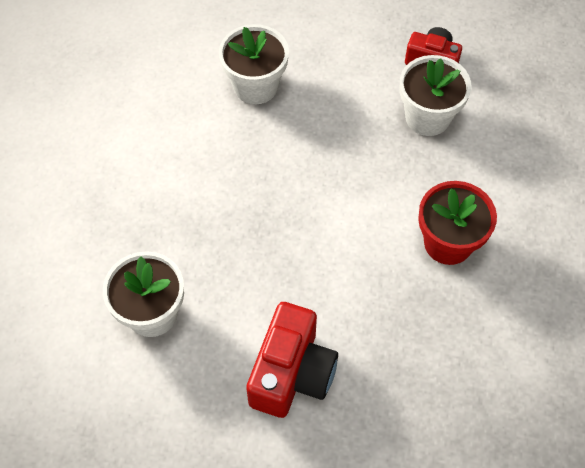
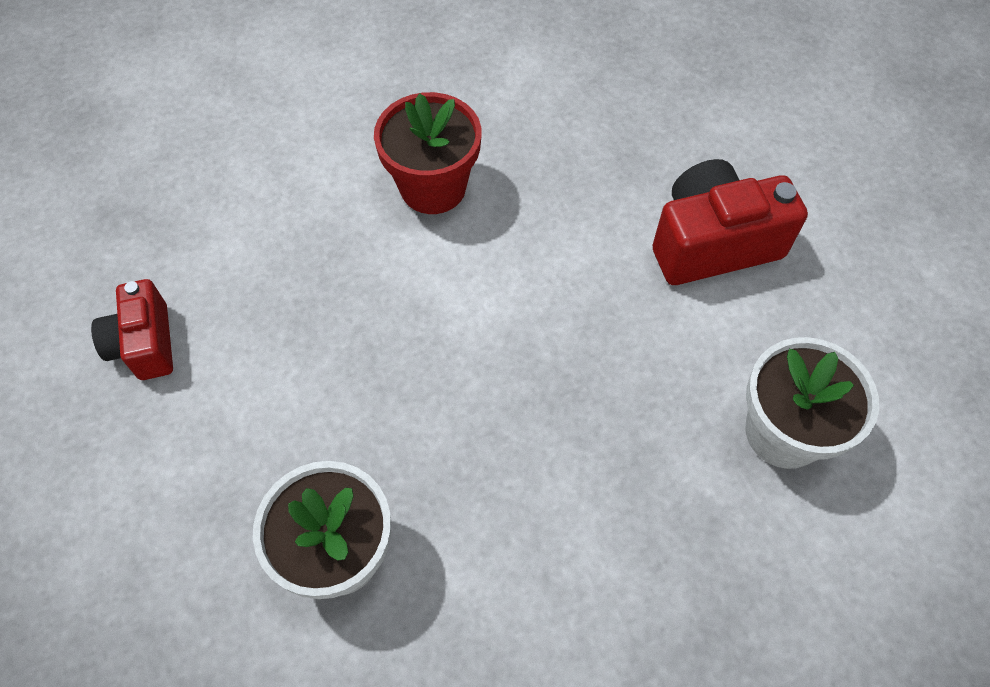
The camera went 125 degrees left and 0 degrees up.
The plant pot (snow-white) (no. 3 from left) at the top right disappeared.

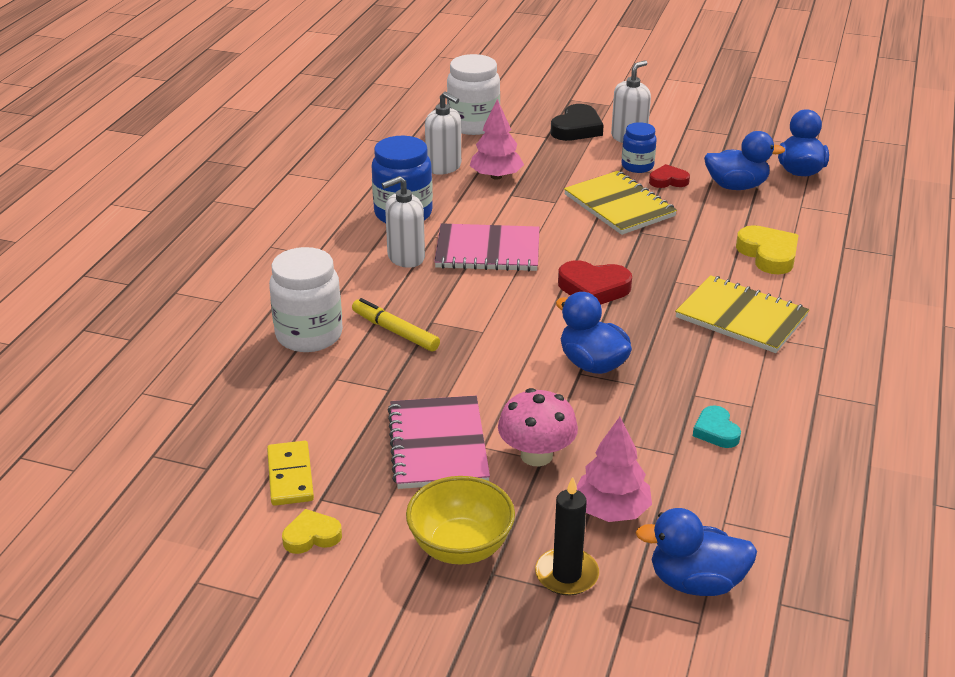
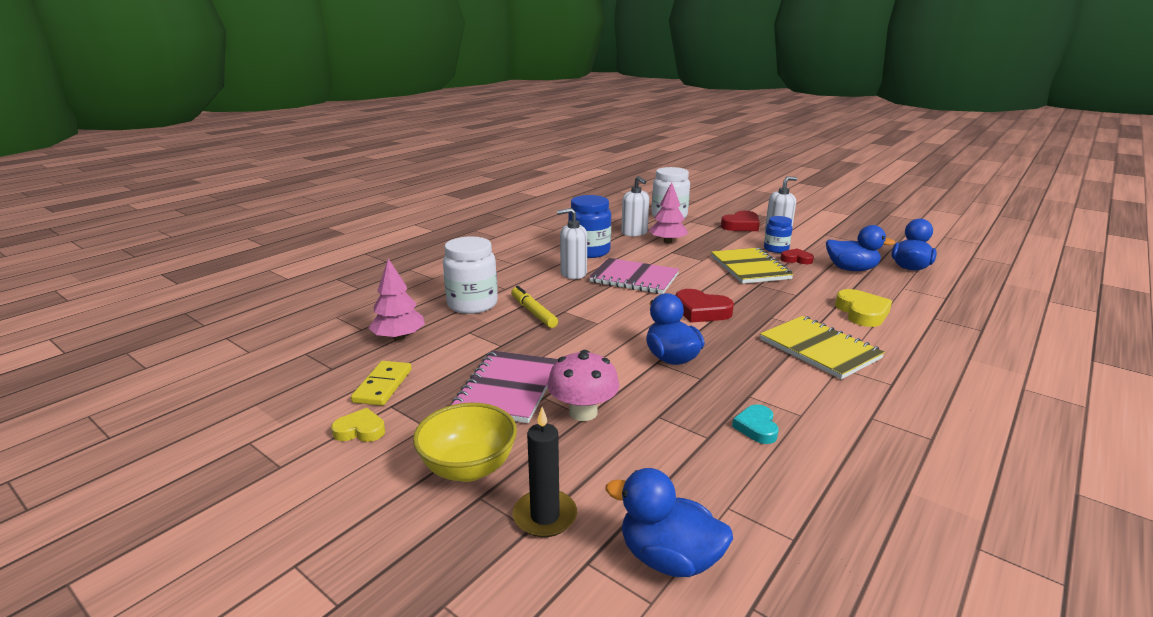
The camera went 20 degrees right and 10 degrees down.
The heart (black) at the top centre became the heart (scarlet) (no. 2 from left) at the centre.
The toy tree (pink) (no. 2 from left in the first image) moved from the bottom centre to the centre.

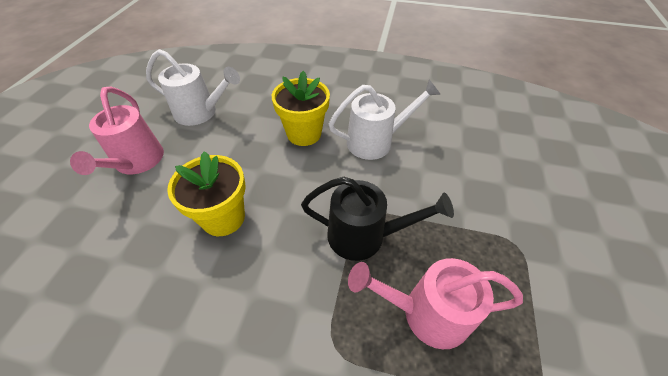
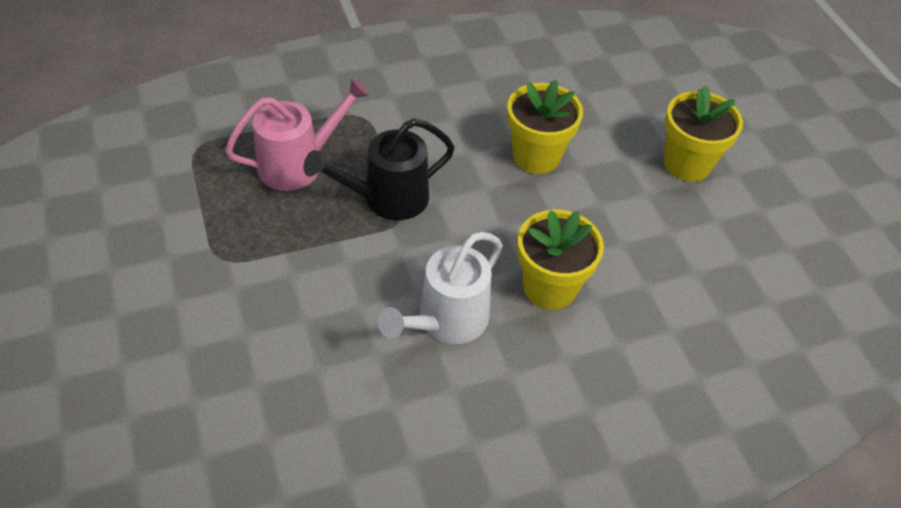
The camera went 145 degrees right and 0 degrees up.
The watering pot (snow-white) (no. 1 from left) at the top left disappeared.
The watering pot (pink) (no. 1 from left) at the middle left was replaced by the plant pot (golden) (no. 3 from left) at the top right.

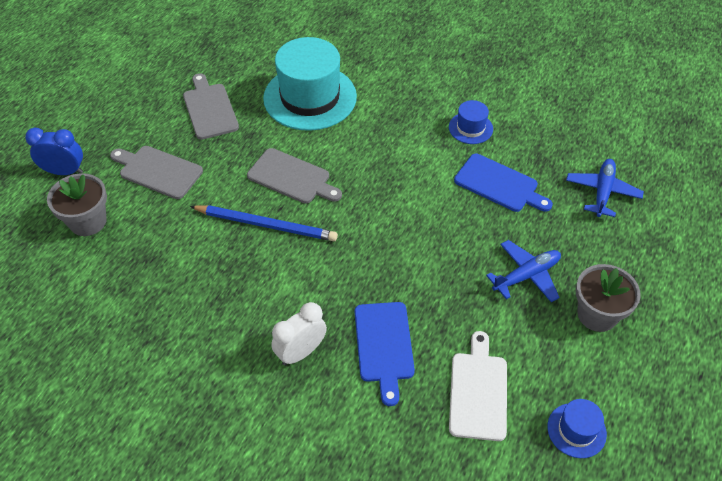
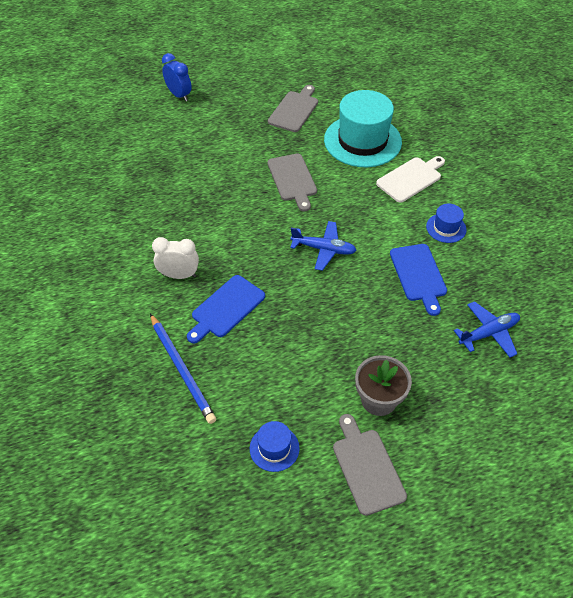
The camera went 45 degrees right and 0 degrees up.
The bread board (gray) (no. 1 from left in the first image) moved from the middle left to the bottom centre.
The plant pot (gray) (no. 1 from left) at the middle left disappeared.
The lead pencil (blue) moved from the centre to the middle left.
The toy plane (blue) (no. 1 from left) moved from the middle right to the centre.
The bread board (snow-white) moved from the bottom centre to the top right.

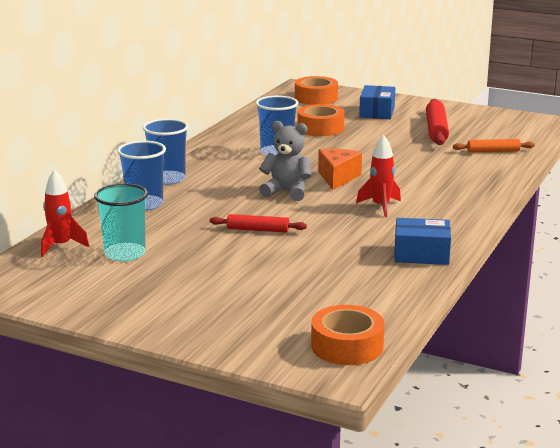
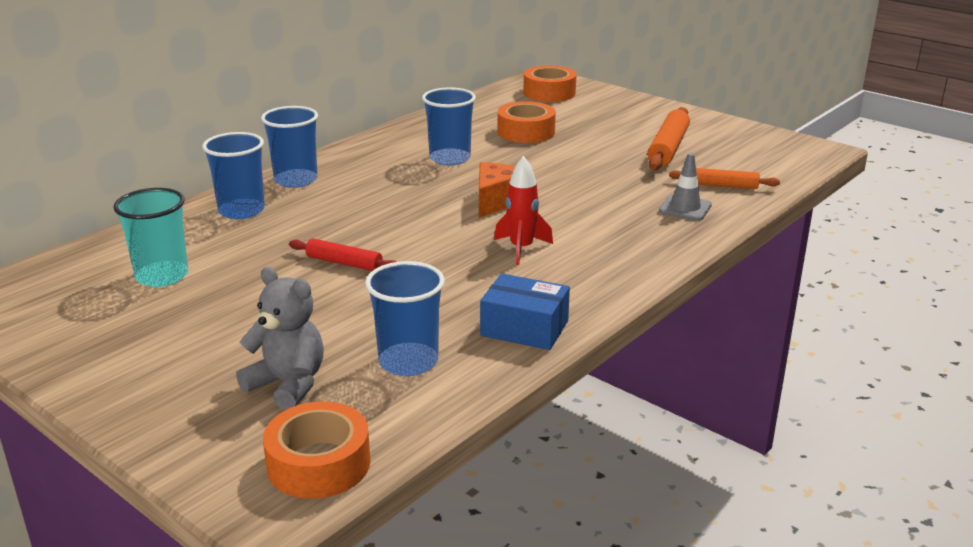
The camera went 15 degrees right and 5 degrees up.
The box (blue) (no. 1 from left) at the top right disappeared.
The dough roller (scarlet) (no. 2 from left) at the top right became the dough roller (orange) (no. 1 from left) at the top right.
The teddy bear (gray) moved from the centre to the middle left.
The rocket (scarlet) (no. 1 from left) at the middle left disappeared.
The safety cone (gray) at the middle right appeared.
The cup (blue) (no. 3 from left) at the centre appeared.

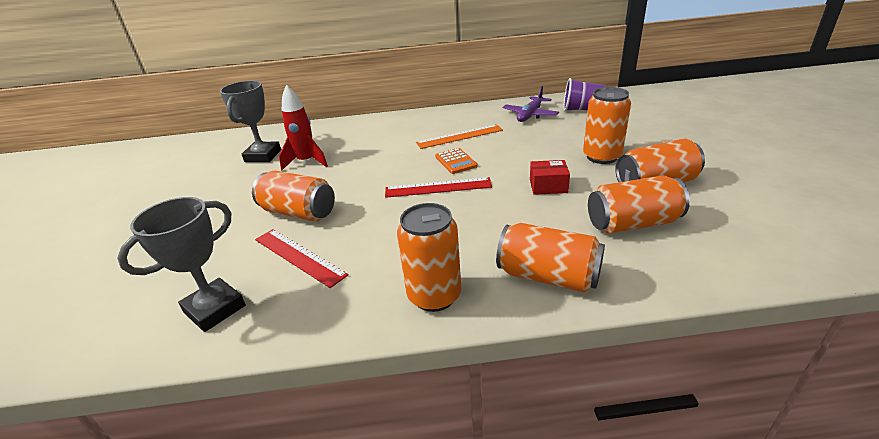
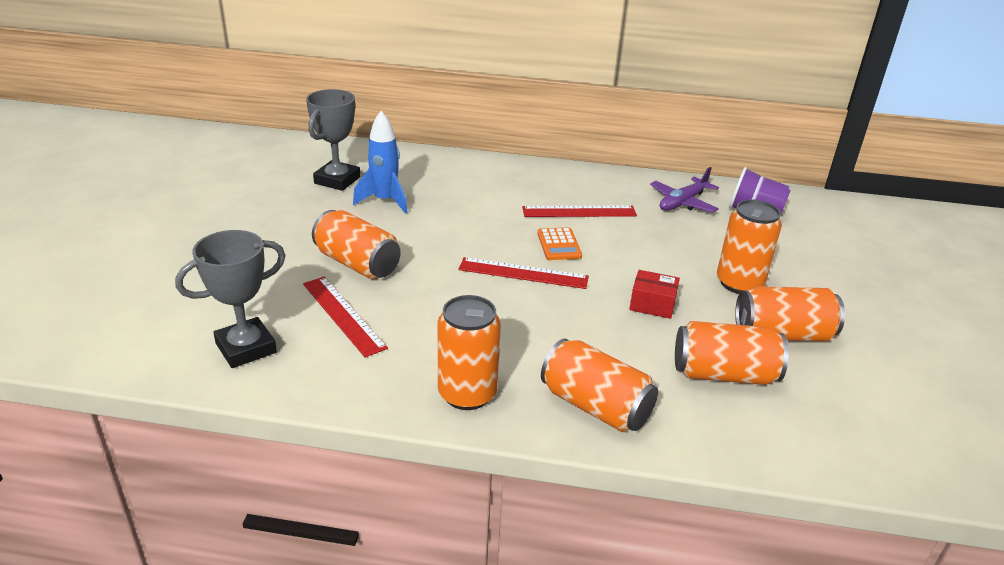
The camera went 10 degrees right and 0 degrees up.
The rocket (scarlet) at the top centre became the rocket (blue) at the top centre.
The ruler (orange) at the top centre became the ruler (scarlet) (no. 3 from left) at the centre.

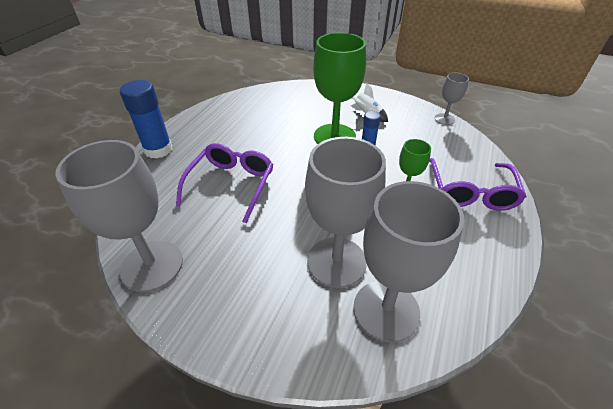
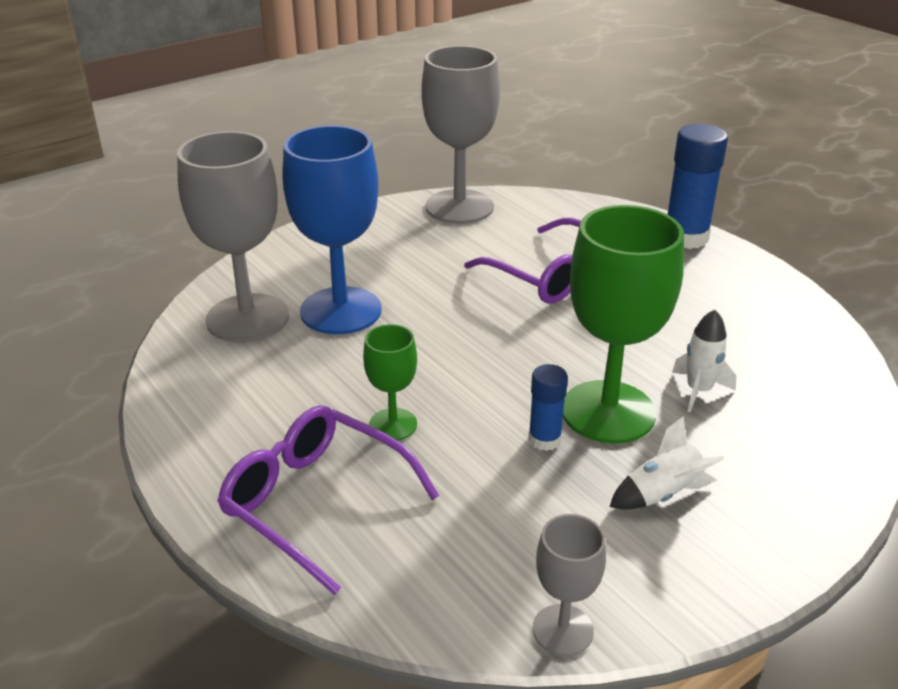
The camera went 120 degrees right and 10 degrees down.
The goblet (gray) (no. 2 from left) at the centre became the goblet (blue) at the top centre.
The rocket (snow-white) (no. 2 from left) at the middle right appeared.

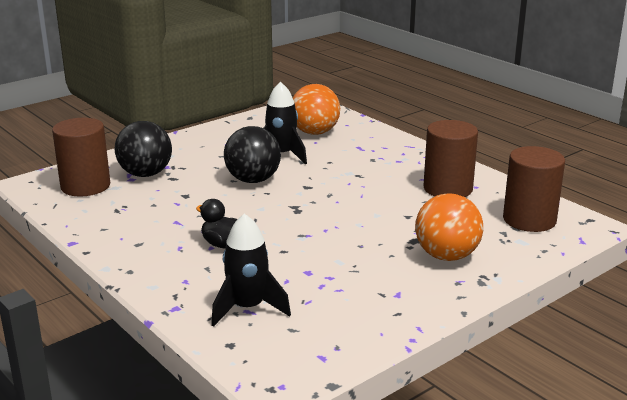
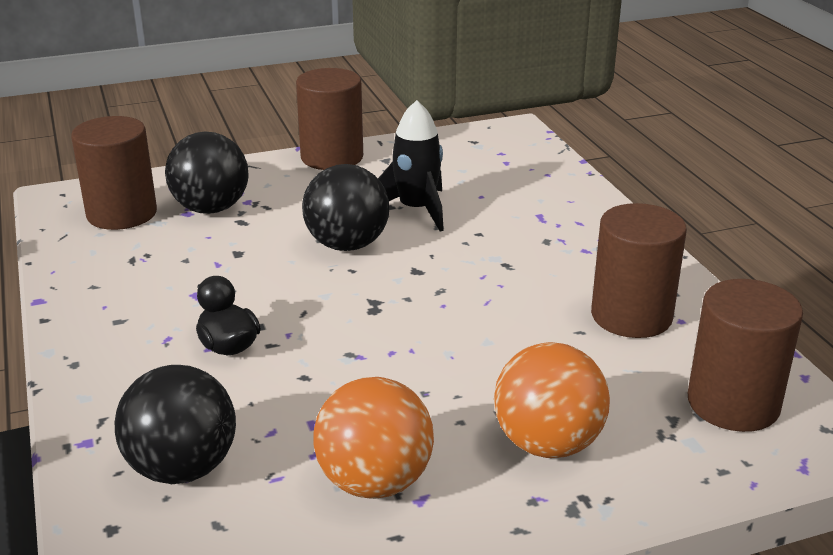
The camera went 20 degrees right and 5 degrees up.
The ball (orange) (no. 1 from left) moved from the top centre to the bottom centre.
The rocket (black) (no. 1 from left) at the bottom centre was replaced by the ball (black) (no. 1 from left) at the bottom left.
The solid cylinder (dark brown) (no. 2 from left) at the top centre appeared.

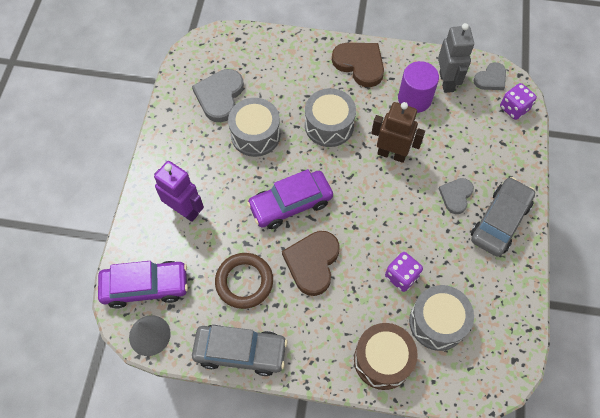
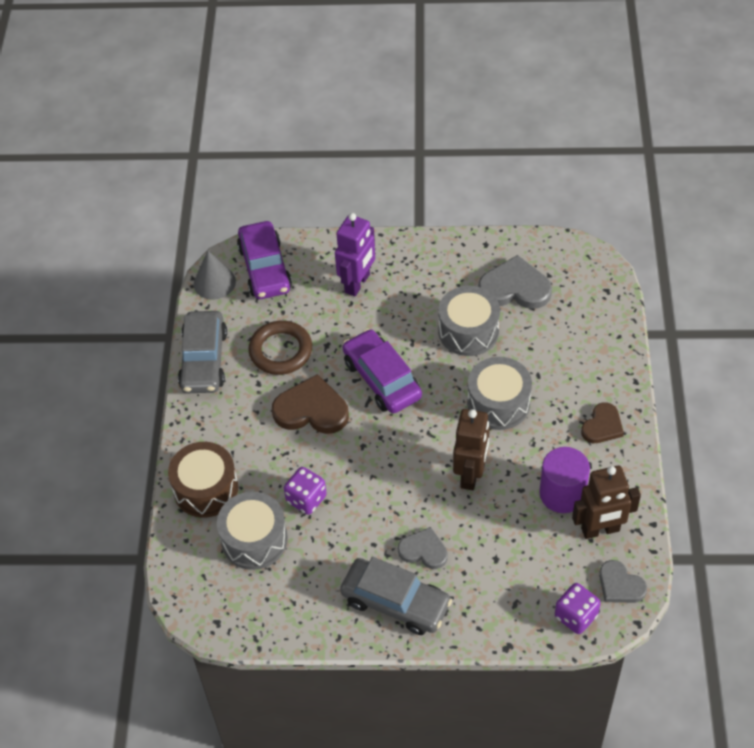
The camera went 85 degrees right and 10 degrees down.
The robot figure (gray) at the top right became the robot figure (dark brown) (no. 2 from left) at the bottom right.
The heart (dark brown) (no. 2 from left) at the top centre changed to 0.62 times the size.

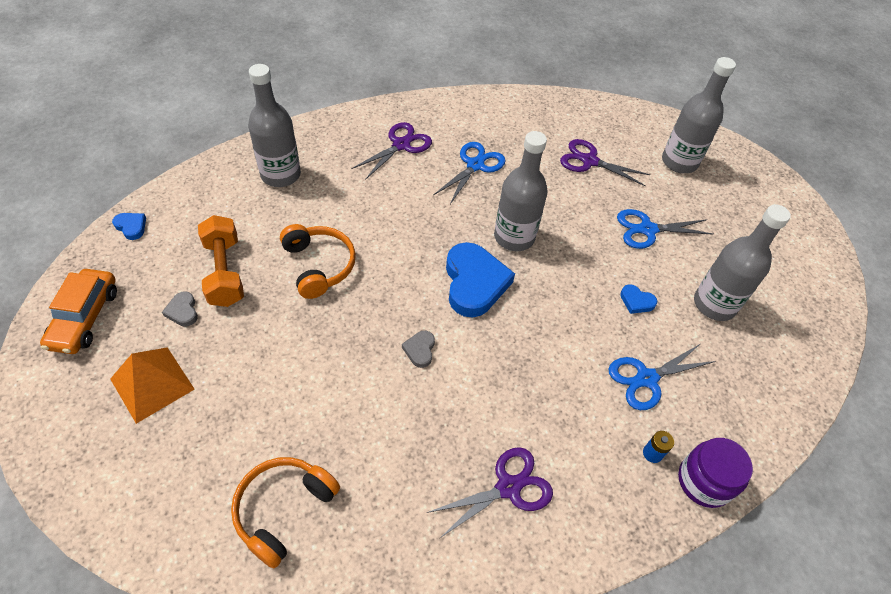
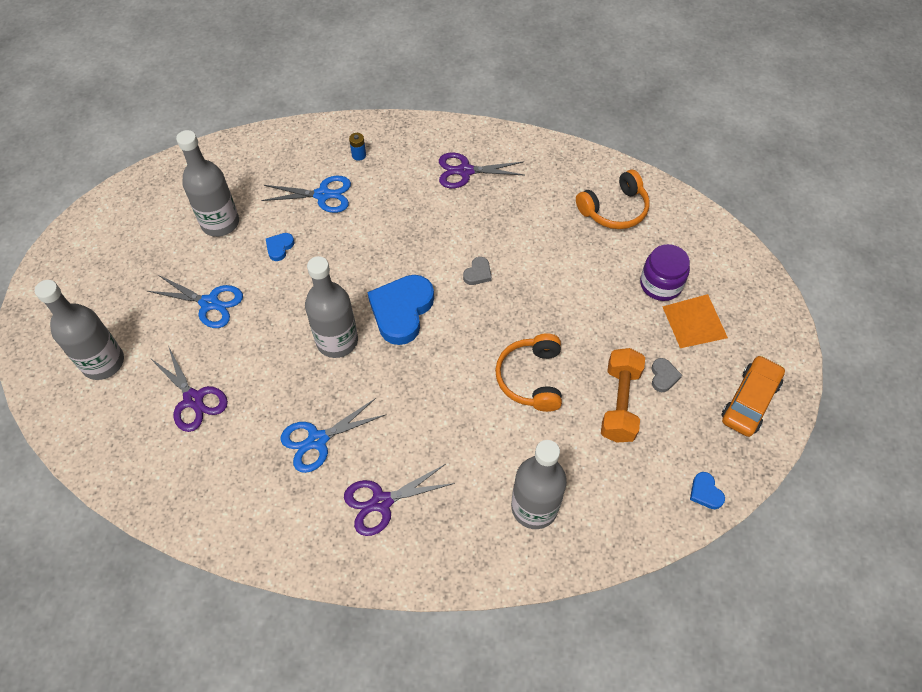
The camera went 150 degrees left and 5 degrees up.
The heart (blue) (no. 3 from left in the first image) at the middle right turned 120 degrees counterclockwise.
The preserve jar (purple) moved from the bottom right to the middle right.

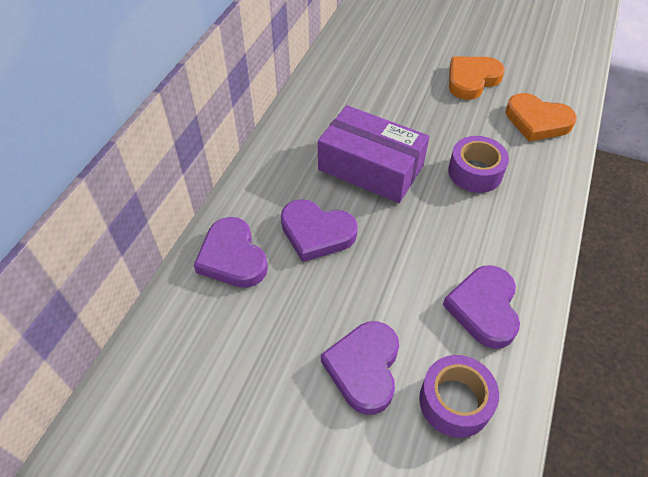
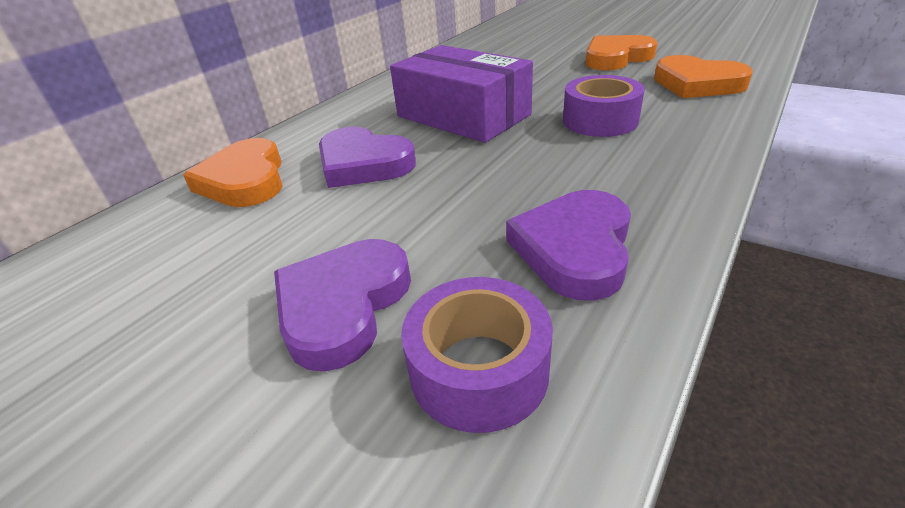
The camera went 15 degrees right and 15 degrees down.
The heart (purple) (no. 1 from left) at the centre became the heart (orange) (no. 1 from left) at the middle left.

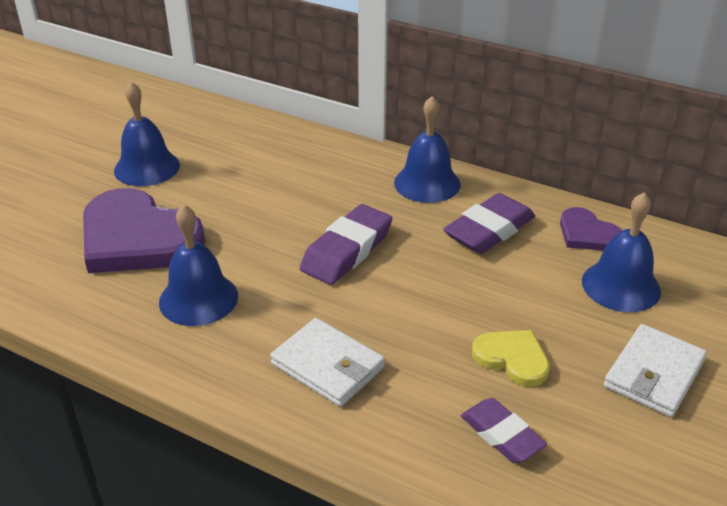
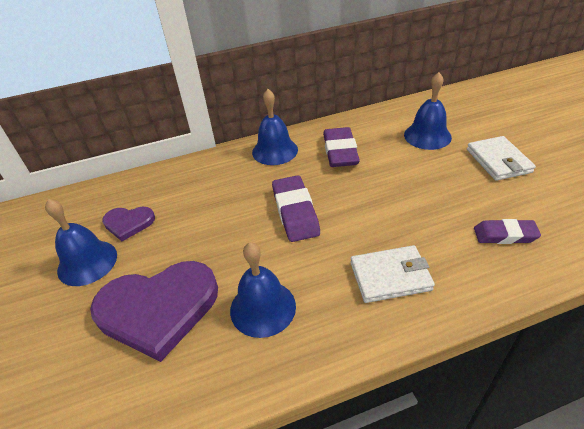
The camera went 45 degrees left and 5 degrees up.
The heart (purple) (no. 2 from left in the first image) moved from the middle right to the middle left.
The heart (golden) at the bottom right disappeared.

